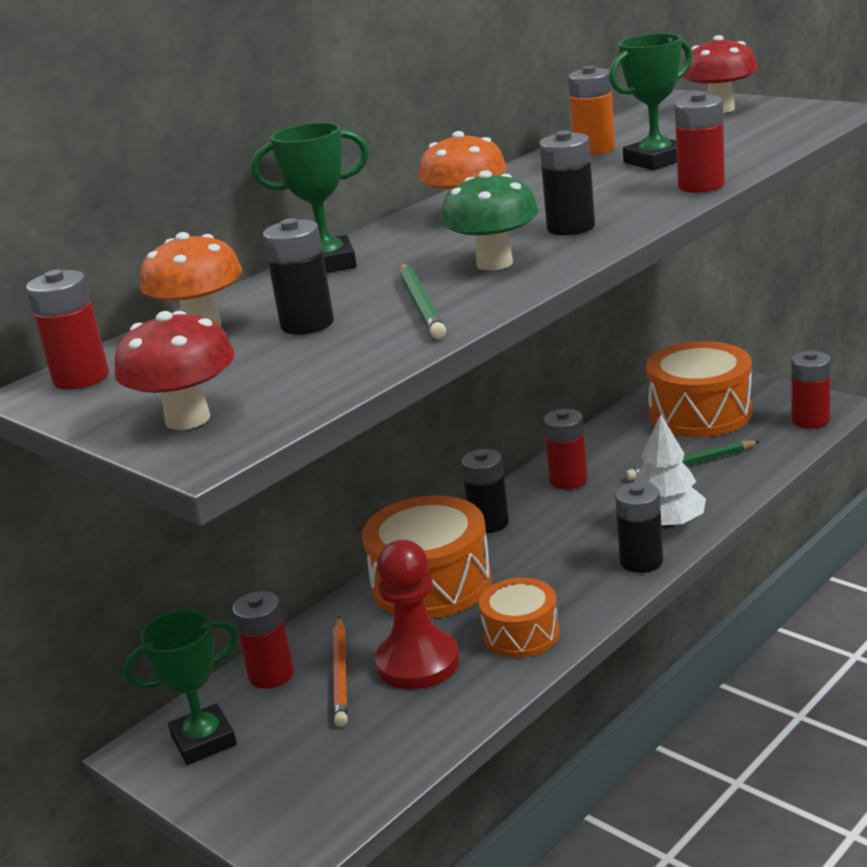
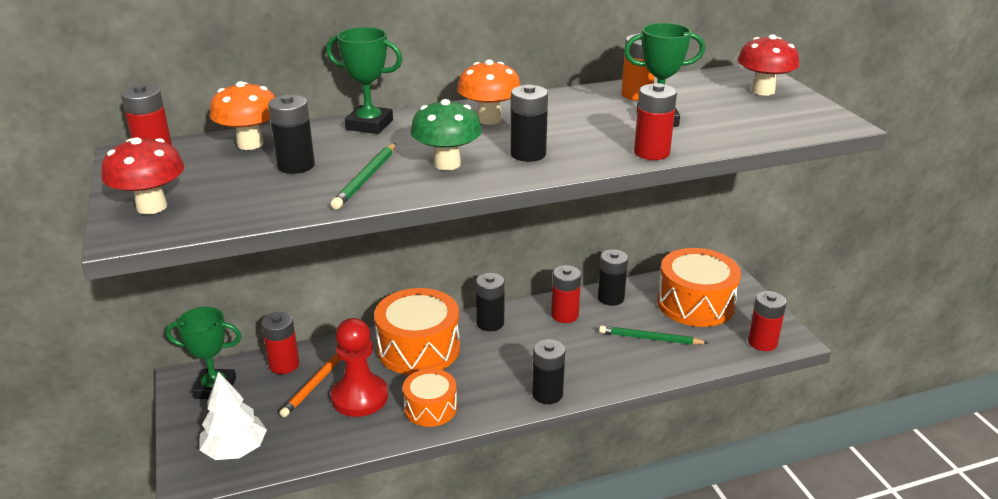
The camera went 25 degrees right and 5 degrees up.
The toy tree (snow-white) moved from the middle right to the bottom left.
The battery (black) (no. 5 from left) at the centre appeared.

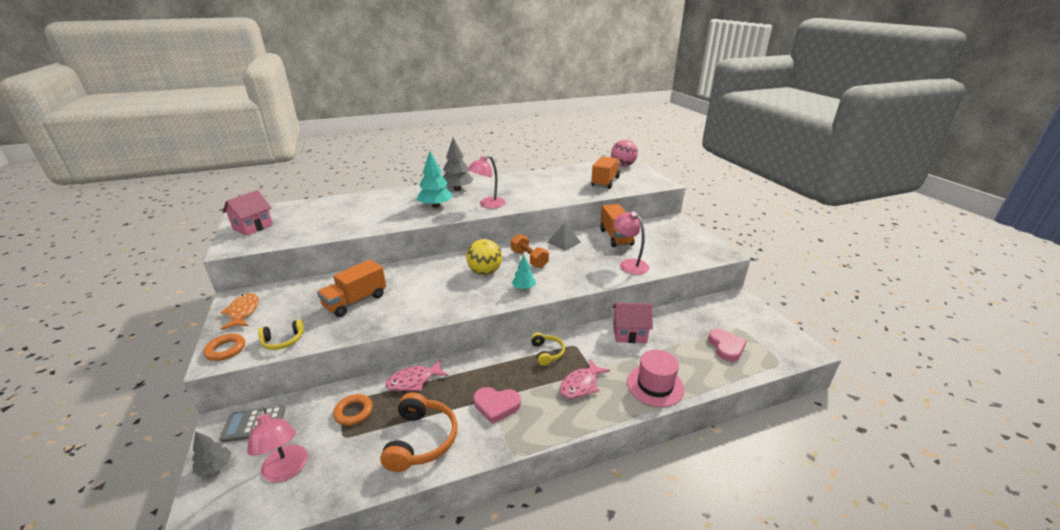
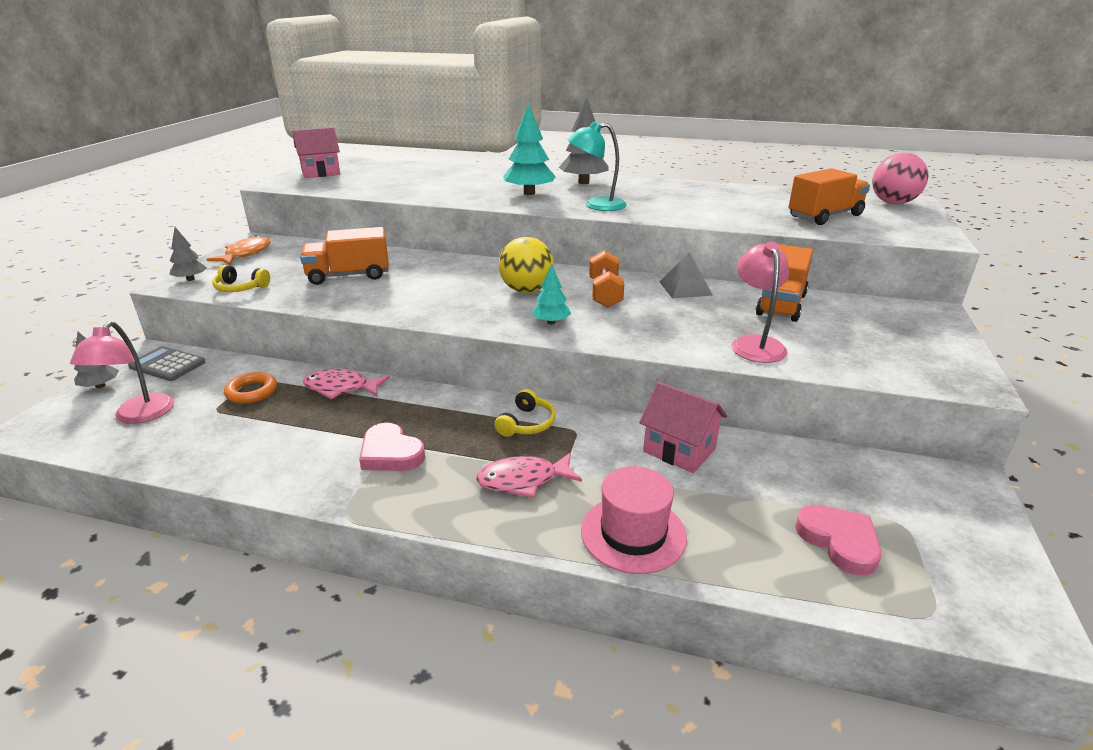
The camera went 35 degrees right and 0 degrees up.
The reading lamp (pink) (no. 2 from left) at the centre became the reading lamp (turquoise) at the top centre.
The heart (pink) (no. 2 from left) at the middle right turned 60 degrees counterclockwise.
The ring (orange) (no. 1 from left) at the middle left was replaced by the toy tree (gray) (no. 2 from left) at the middle left.
The headset (orange) at the bottom centre disappeared.

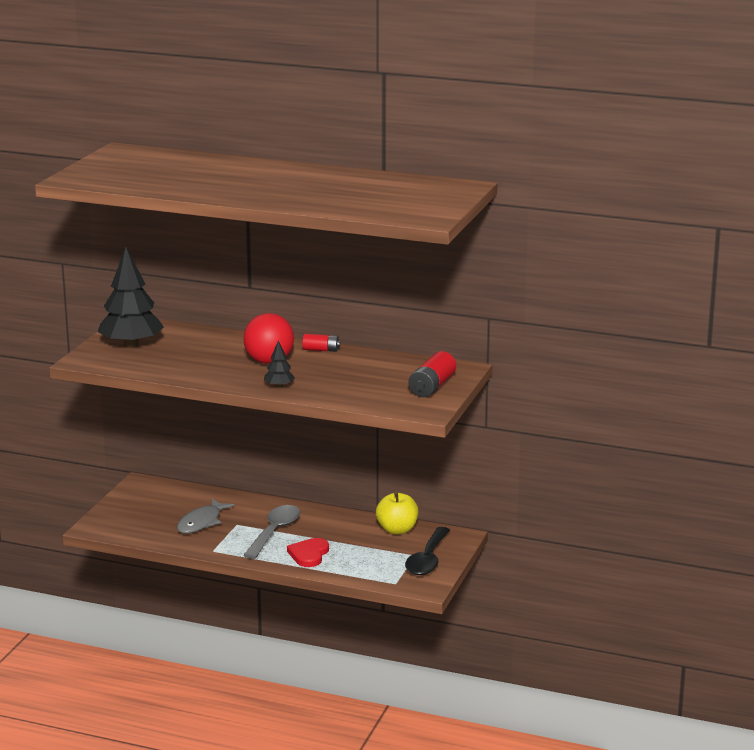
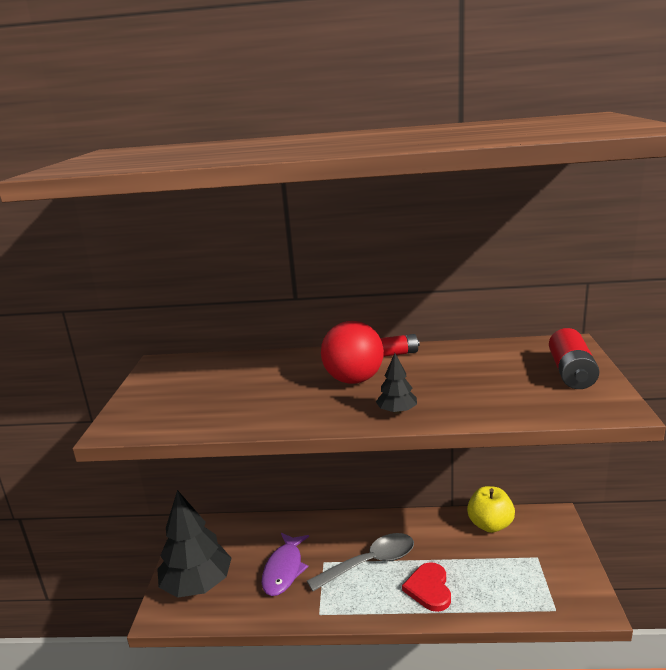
The camera went 15 degrees left and 0 degrees up.
The toy tree (black) (no. 1 from left) moved from the middle left to the bottom left.
The fish figure (gray) at the bottom left became the fish figure (purple) at the bottom centre.
The teaspoon (gray) at the bottom centre turned 60 degrees clockwise.
The teaspoon (black) at the bottom centre disappeared.

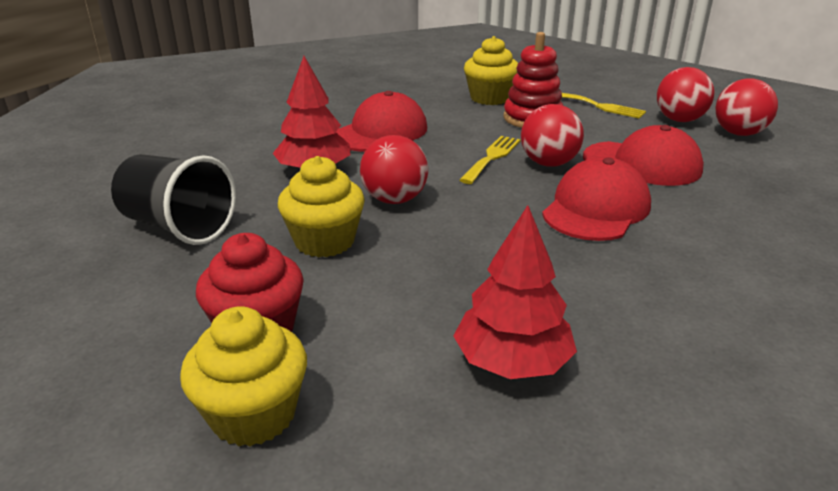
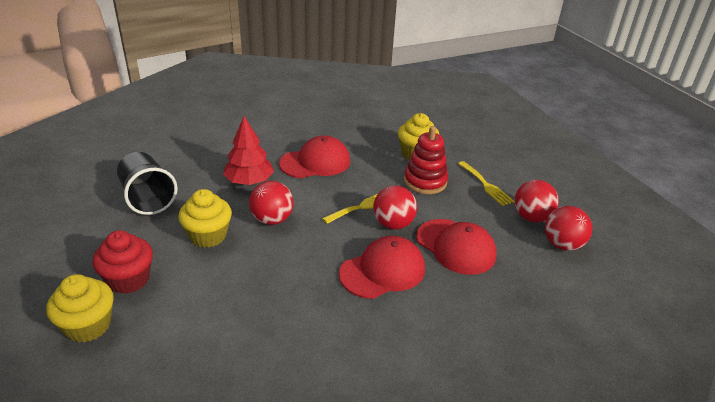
The camera went 25 degrees right and 5 degrees up.
The toy tree (scarlet) (no. 2 from left) at the centre disappeared.

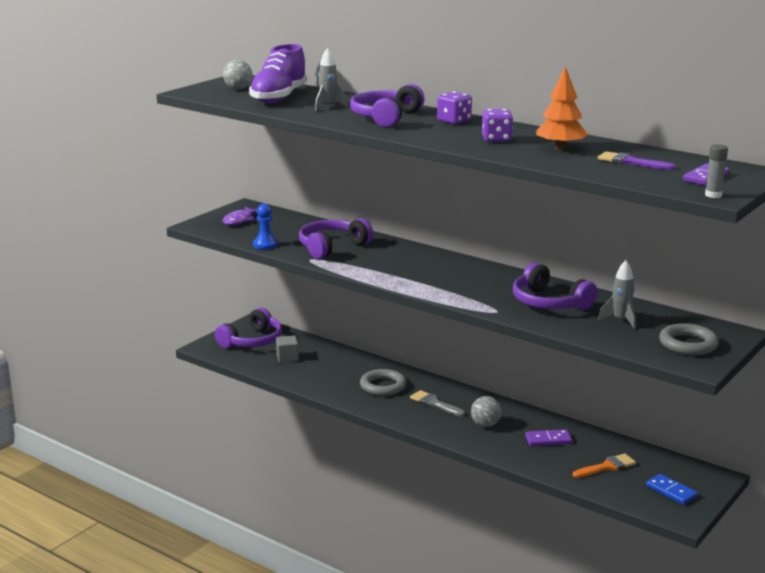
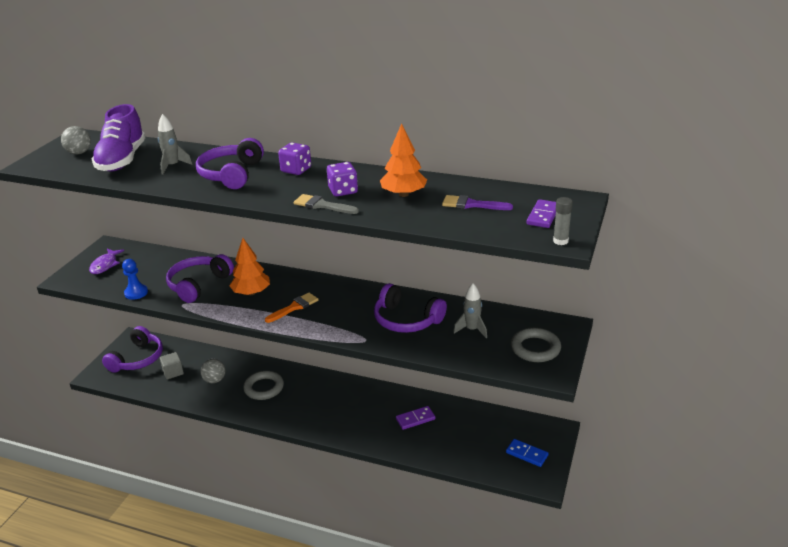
The camera went 15 degrees left and 10 degrees up.
The paint brush (gray) moved from the bottom centre to the centre.
The ball (gray) (no. 2 from left) moved from the bottom centre to the bottom left.
The paint brush (orange) moved from the bottom right to the centre.
The toy tree (orange) (no. 1 from left) at the middle left appeared.

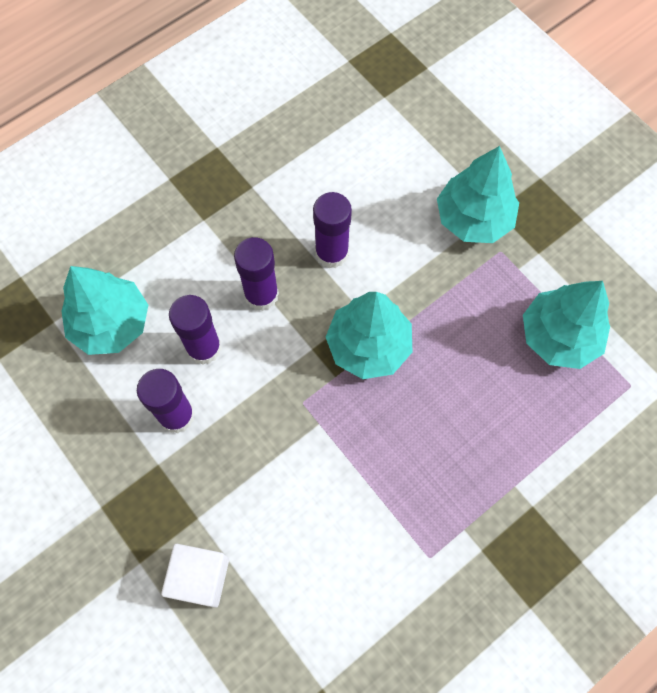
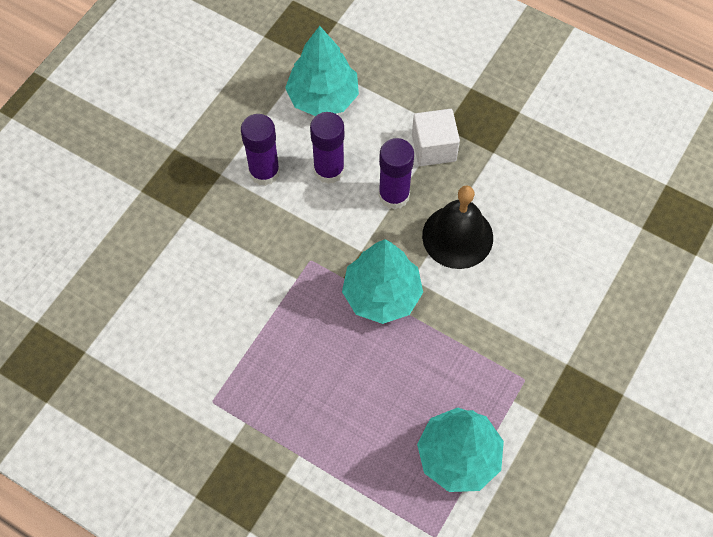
The camera went 70 degrees right and 5 degrees down.
The toy tree (turquoise) (no. 3 from left) at the top right disappeared.
The glue (purple) (no. 4 from left) at the top centre was replaced by the school bell (black) at the centre.
The solid cube (snow-white) moved from the bottom left to the top centre.

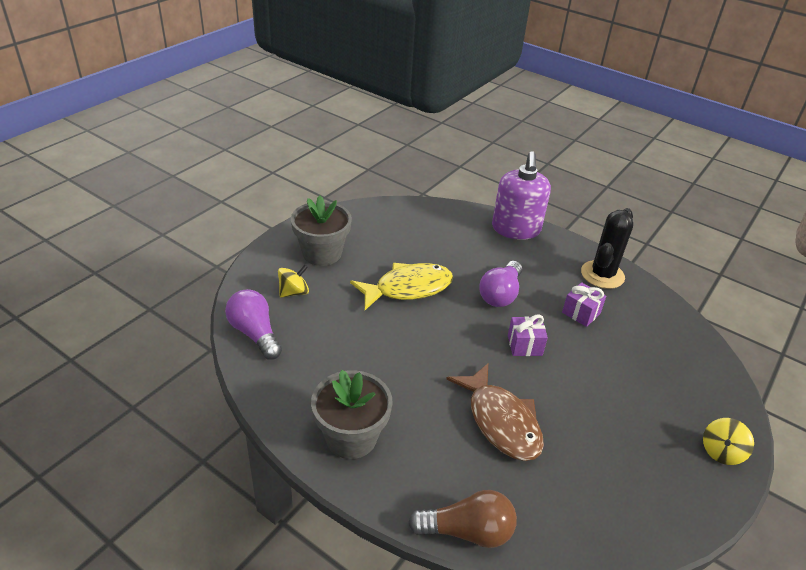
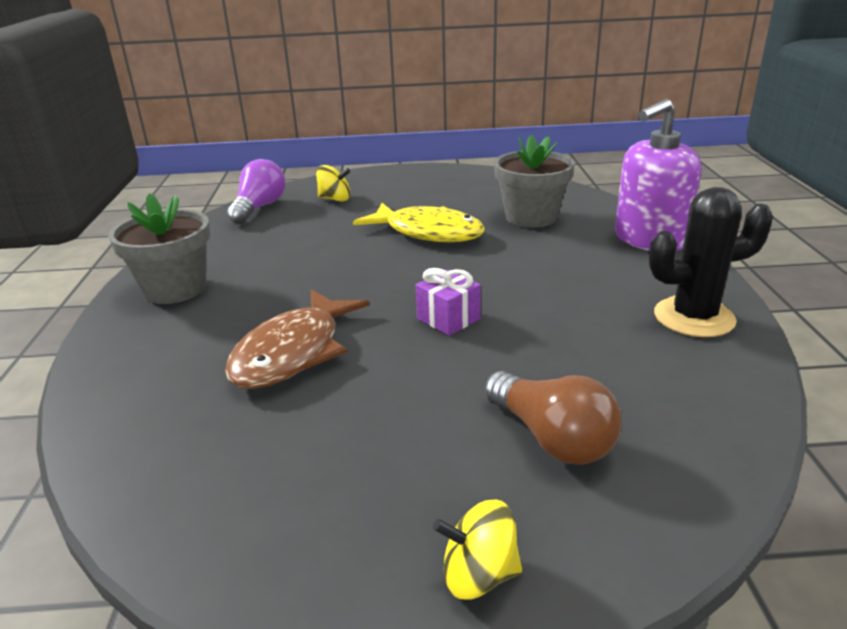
The camera went 55 degrees right and 10 degrees down.
The plant pot (gray) (no. 1 from left in the first image) moved from the centre to the top centre.
The lightbulb (purple) (no. 2 from left) at the centre disappeared.
The wrapped gift (purple) (no. 2 from left) at the middle right disappeared.
The lightbulb (dark brown) moved from the bottom centre to the centre.

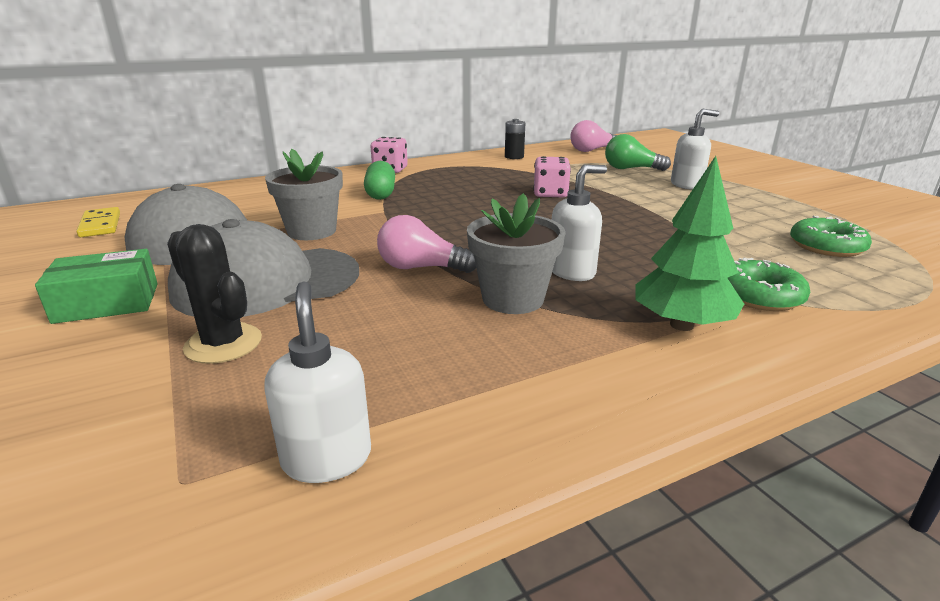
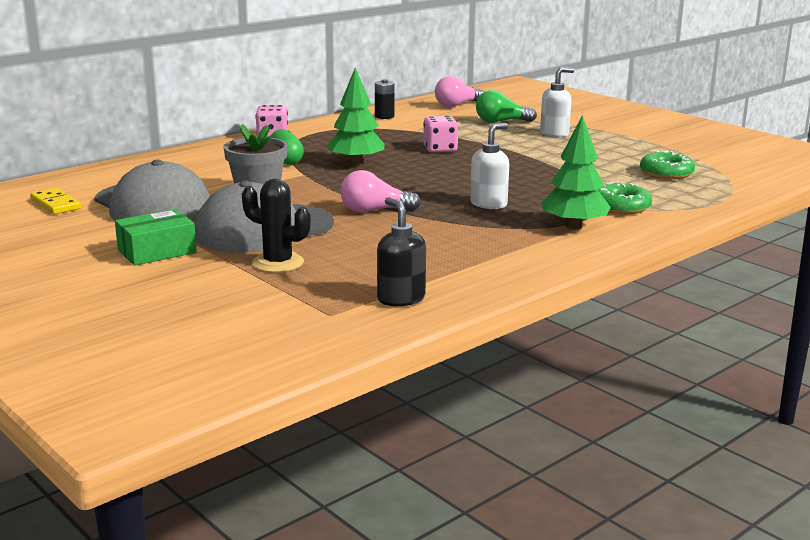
The camera went 15 degrees left and 5 degrees down.
The plant pot (gray) (no. 2 from left) at the centre disappeared.
The soap dispenser (snow-white) (no. 1 from left) at the centre became the soap dispenser (black) at the centre.
The toy tree (emerald) (no. 1 from left) at the top centre appeared.

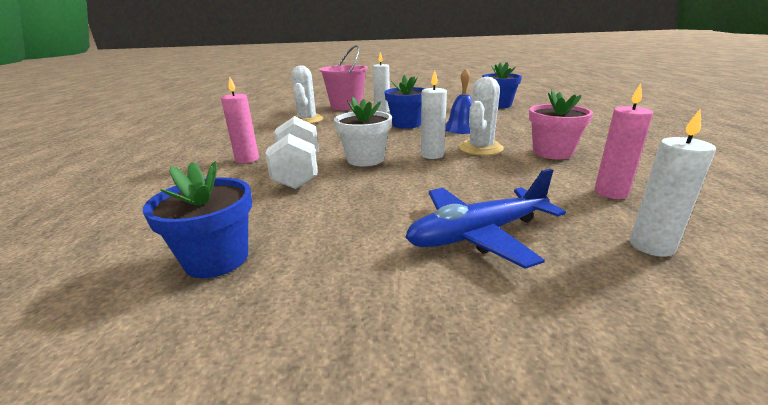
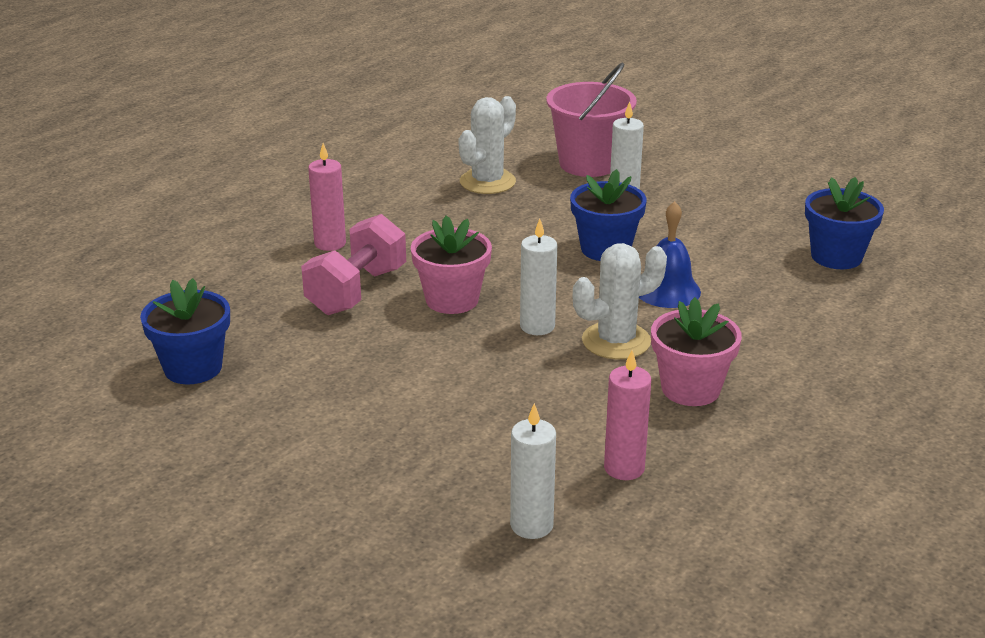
The camera went 35 degrees right and 5 degrees up.
The plant pot (snow-white) at the top centre became the plant pot (pink) (no. 1 from left) at the centre.
The free weight (snow-white) at the centre became the free weight (pink) at the centre.
The toy plane (blue) at the centre disappeared.

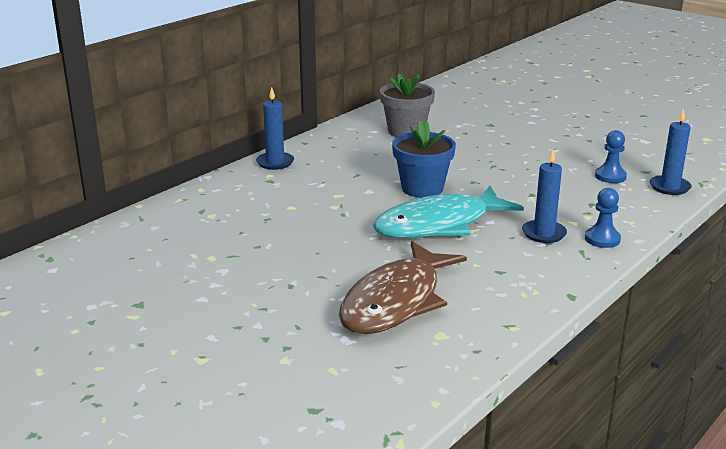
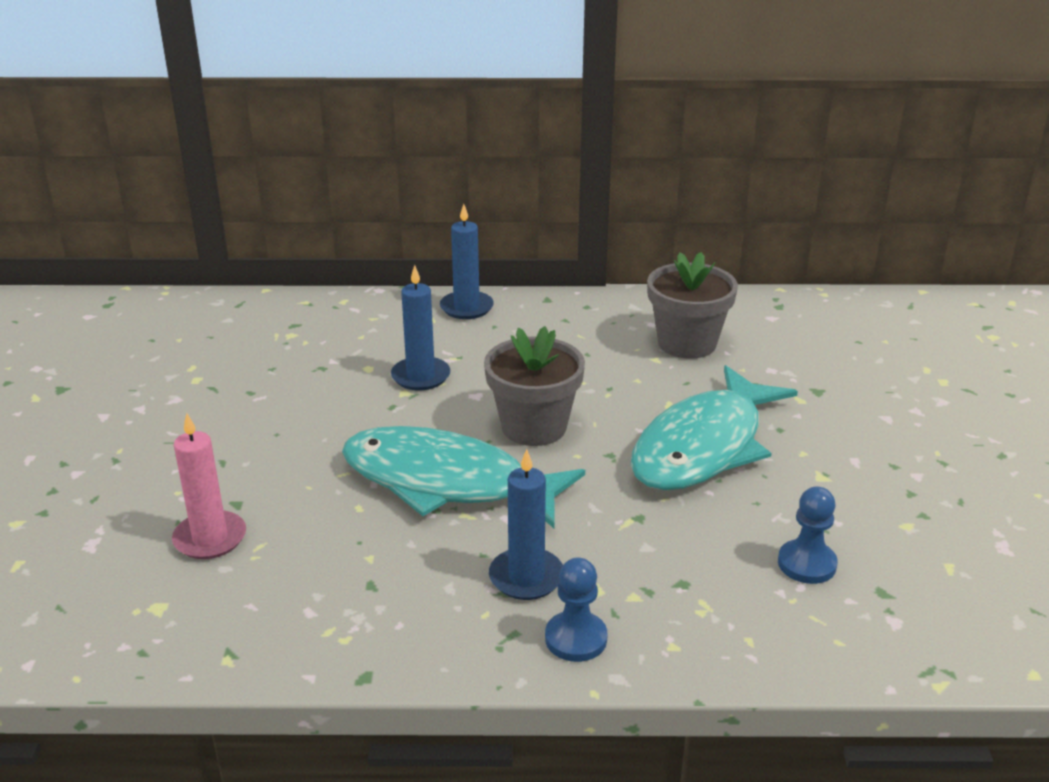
The camera went 50 degrees right and 5 degrees up.
The pillar candle (blue) (no. 3 from left in the first image) moved from the middle right to the centre.
The plant pot (blue) at the centre became the plant pot (gray) (no. 1 from left) at the centre.
The fish figure (dark brown) at the centre was replaced by the pillar candle (pink) at the middle left.
The fish figure (turquoise) (no. 2 from left) at the middle right appeared.

